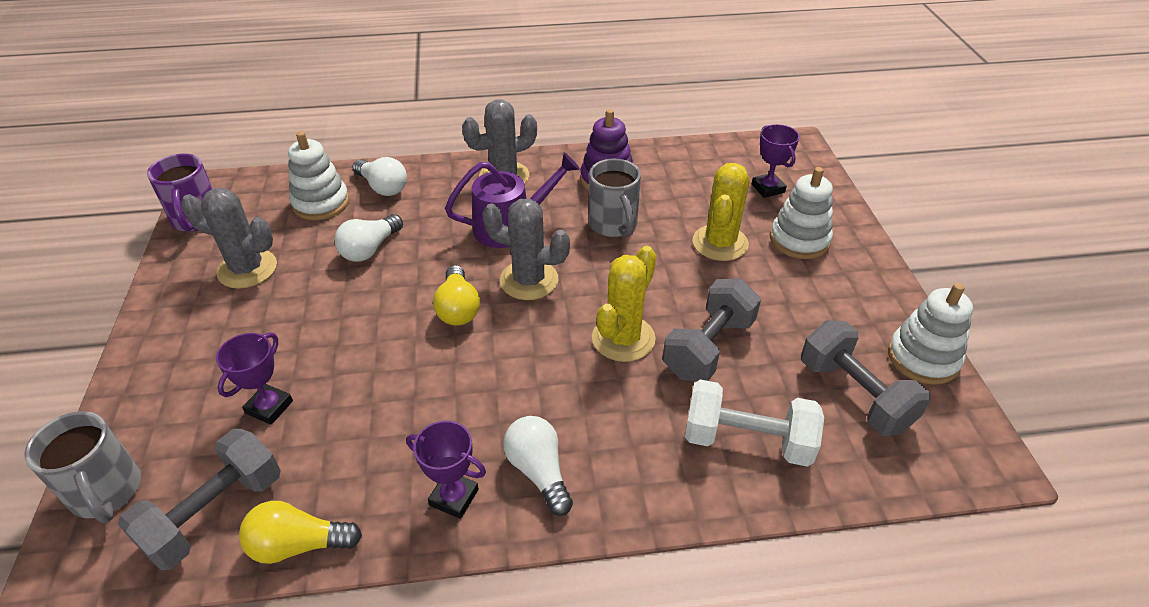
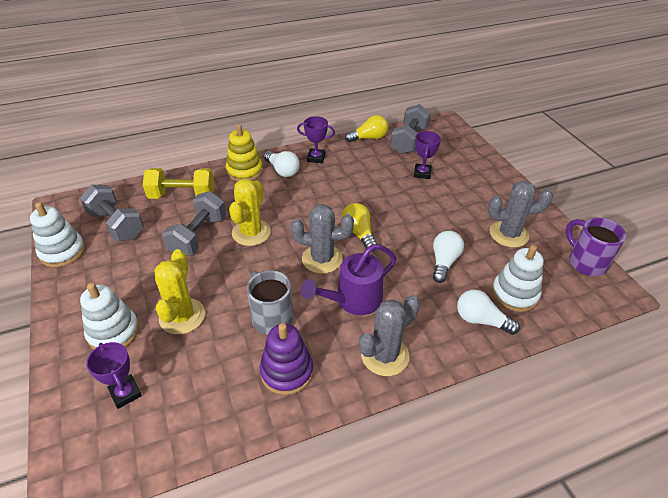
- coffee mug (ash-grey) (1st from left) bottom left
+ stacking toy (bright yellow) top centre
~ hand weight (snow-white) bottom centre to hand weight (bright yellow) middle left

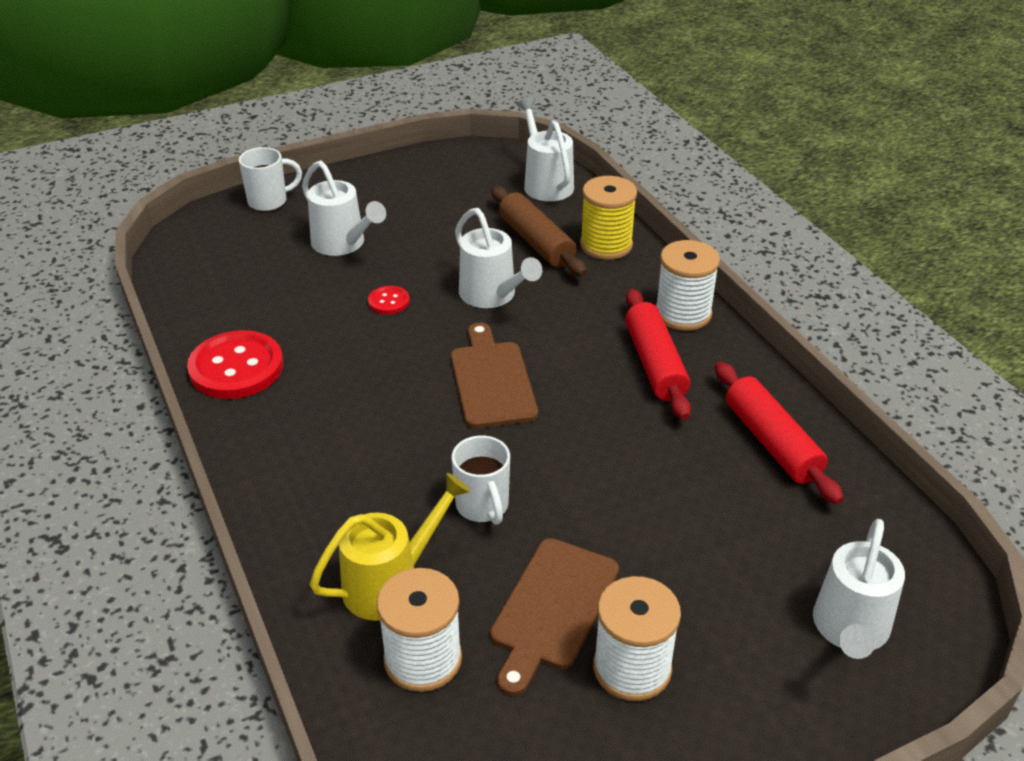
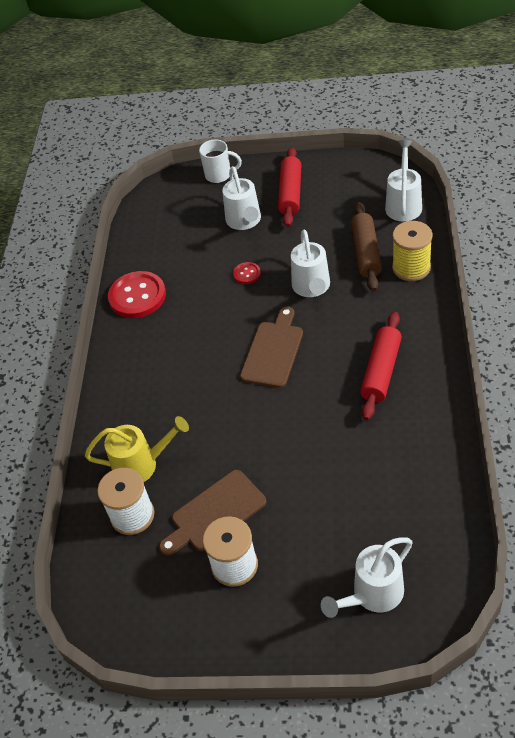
- coffee mug (snow-white) (2nd from left) centre
- reel of thread (snow-white) (3rd from left) middle right
~ rolling pin (red) (2nd from left in the first image) middle right to rolling pin (red) (1st from left) top centre

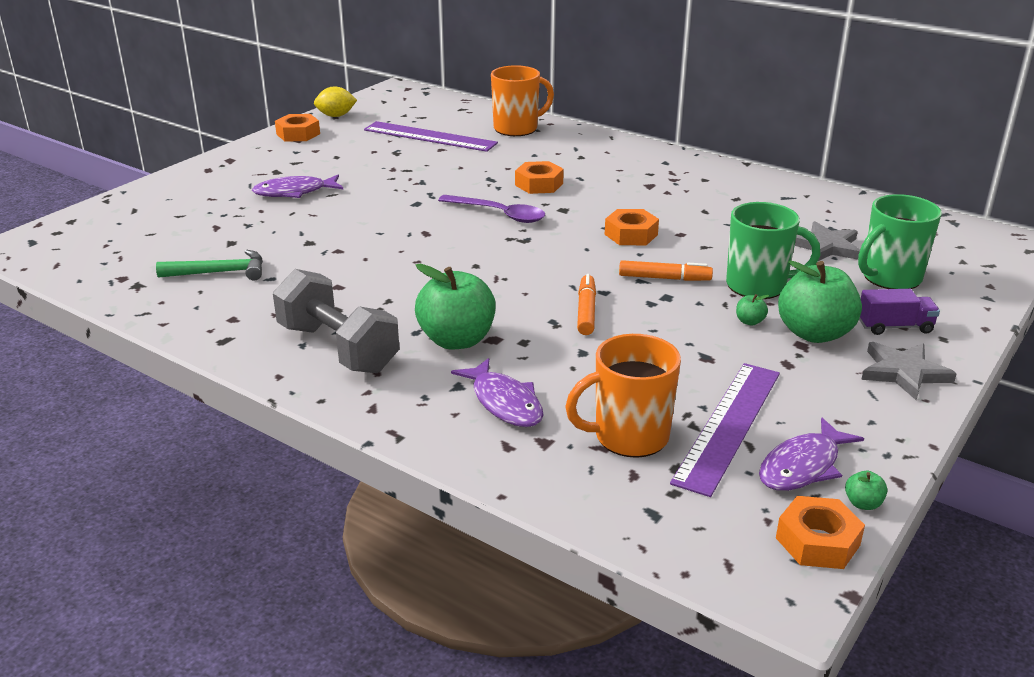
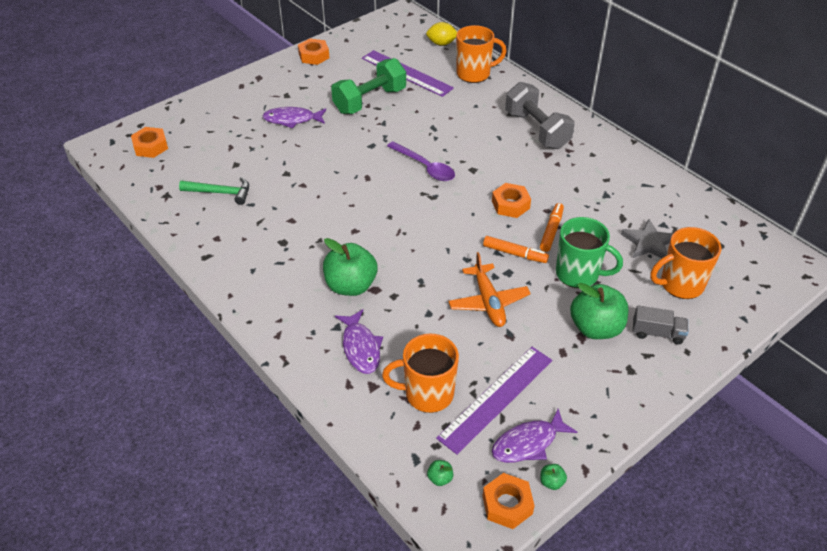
- star (ash-grey) (2nd from left) middle right
+ hand weight (leaf-green) top centre
+ plane (bright orange) centre
~ hand weight (ash-grey) middle left to top centre
~ lemon (bright yellow) top left to top centre
~ hex nut (bright orange) (2nd from left in the first image) top centre to hex nut (bright orange) (1st from left) top left
~ marker (bright orange) (1st from left in the first image) centre to marker (bright orange) (2nd from left) middle right
~ toy apple (leaf-green) (2nd from left) middle right to bottom centre
~ coffee mug (leaf-green) (2nd from left) middle right to coffee mug (bright orange) (3rd from left) middle right
~ lorry (royal purple) middle right to lorry (ash-grey) middle right

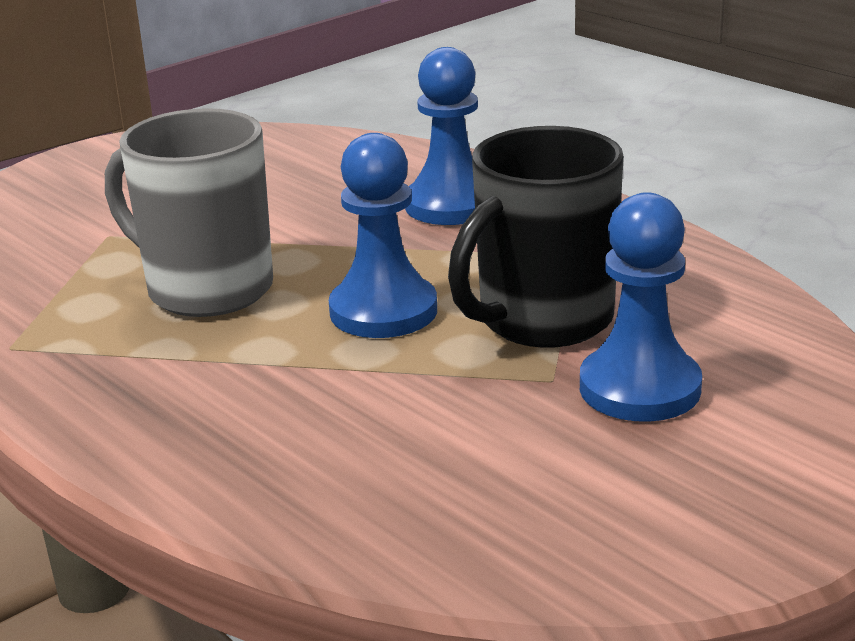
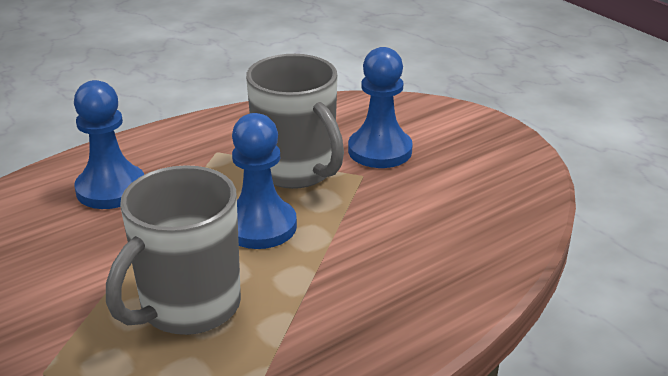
~ coffee mug (black) centre to coffee mug (ash-grey) (2nd from left) top centre

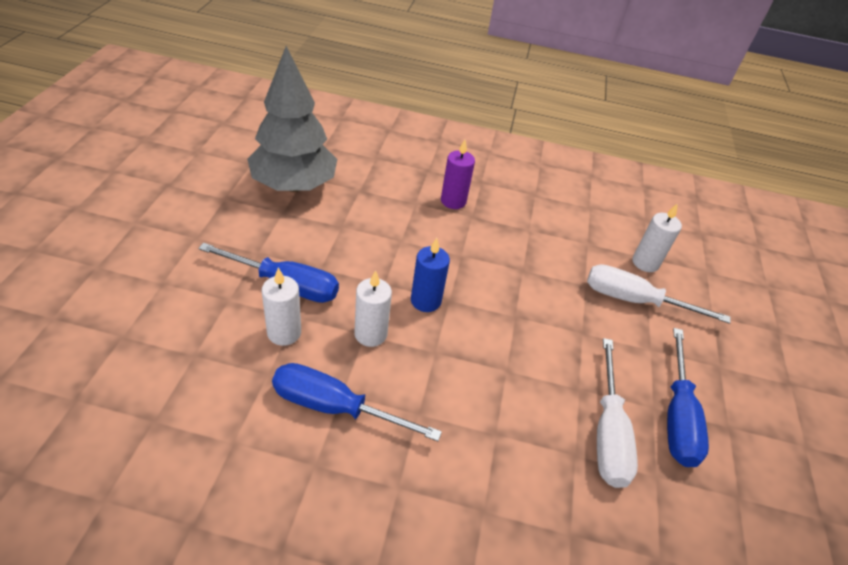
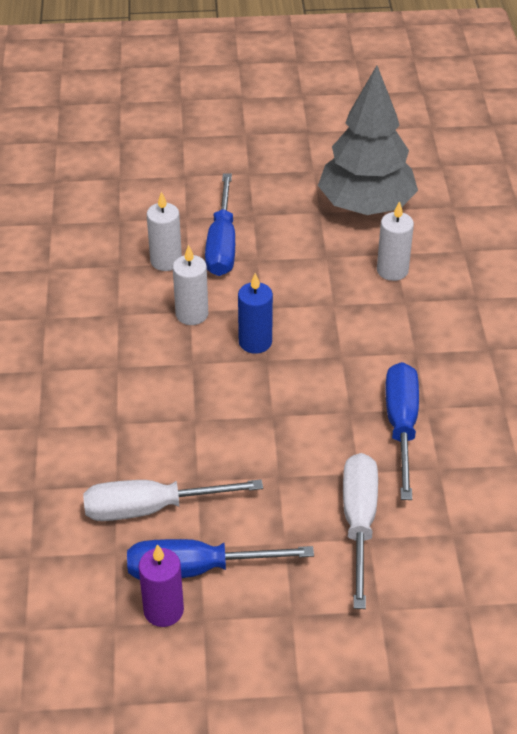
~ hand screwdriver (cobalt) (2nd from left in the first image) bottom centre to hand screwdriver (cobalt) (3rd from left) middle right
~ candle (royal purple) top centre to bottom left
~ candle (snow-white) (3rd from left) middle right to top right

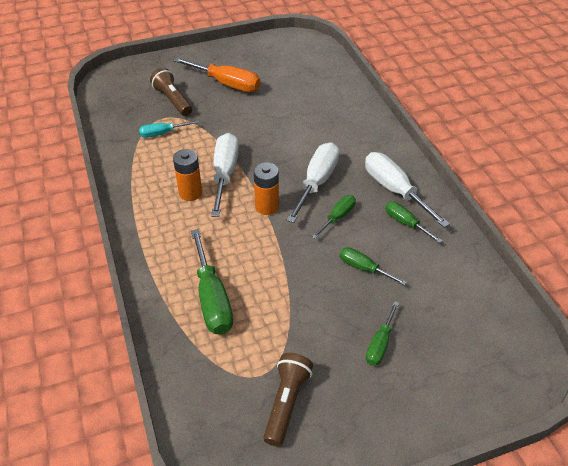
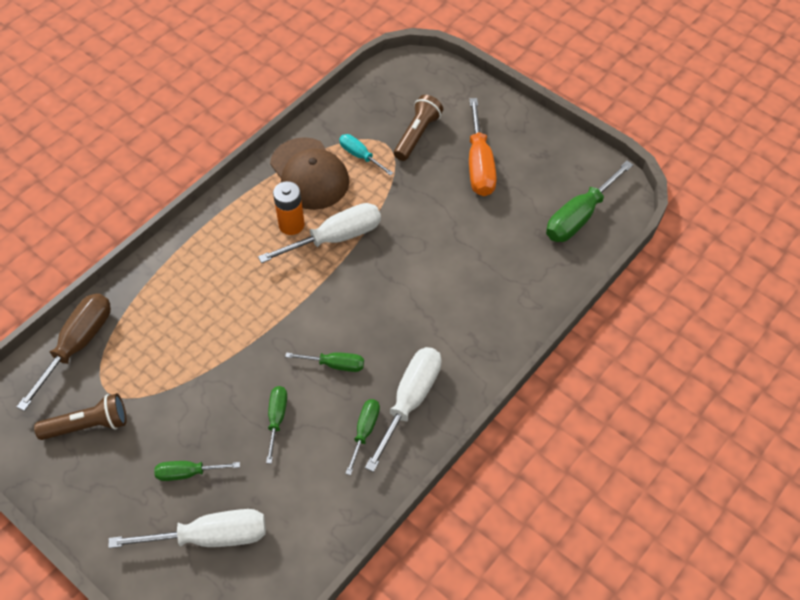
- AA battery (bright orange) (2nd from left) centre
+ hand screwdriver (brown) middle left
+ baseball cap (brown) top centre
~ hand screwdriver (leaf-green) (1st from left in the first image) centre to hand screwdriver (leaf-green) (5th from left) middle right
~ hand screwdriver (snow-white) (2nd from left in the first image) centre to hand screwdriver (snow-white) (1st from left) bottom left

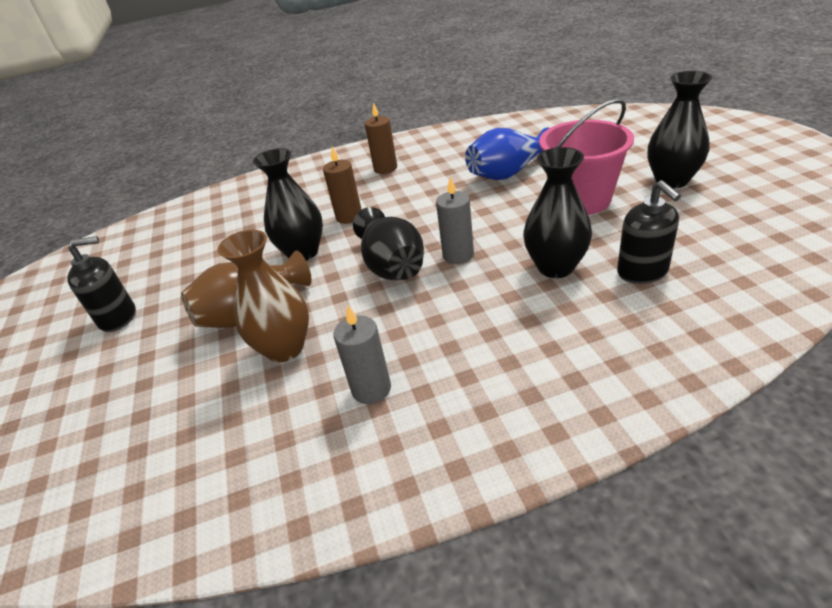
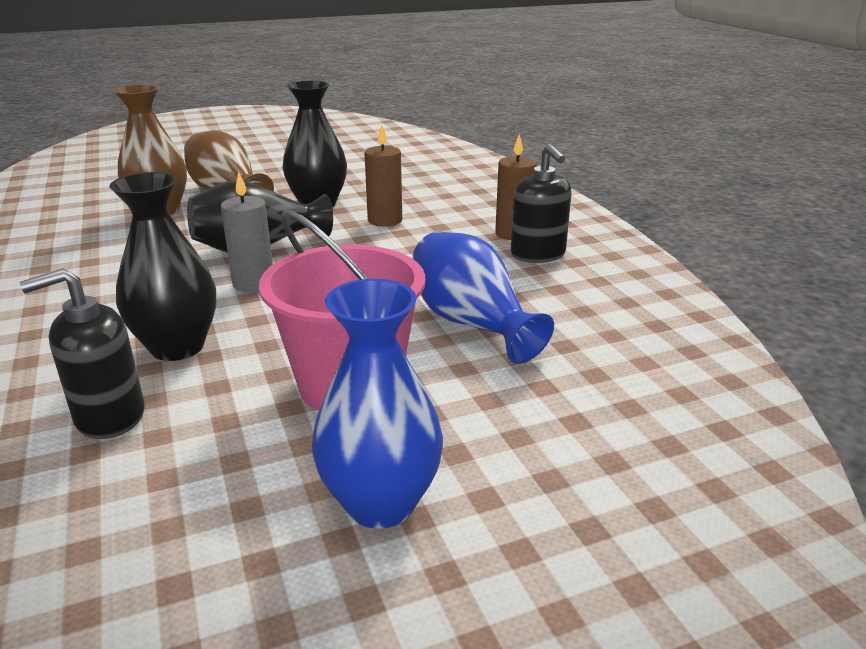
- candle (ash-grey) (1st from left) centre
~ pump bottle (black) (1st from left in the first image) middle left to pump bottle (black) (2nd from left) top centre
~ vase (black) (4th from left) top right to vase (cobalt) (1st from left) centre

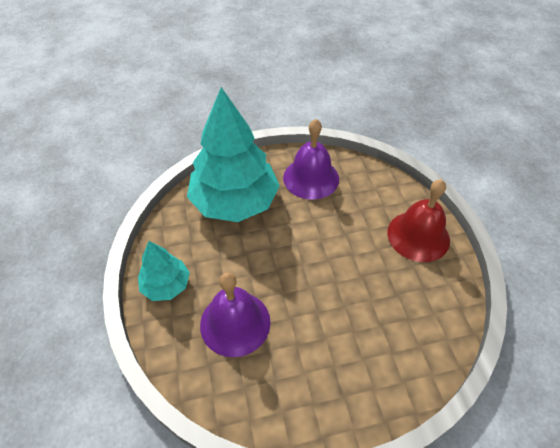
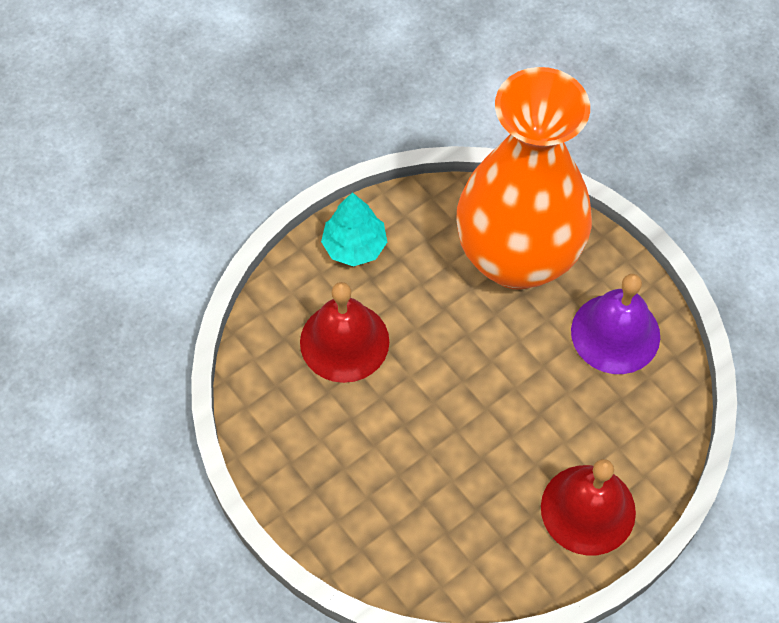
~ tree (teal) (2nd from left) centre to vase (bright orange) top right
~ hand bell (royal purple) (1st from left) bottom centre to hand bell (red) (1st from left) centre

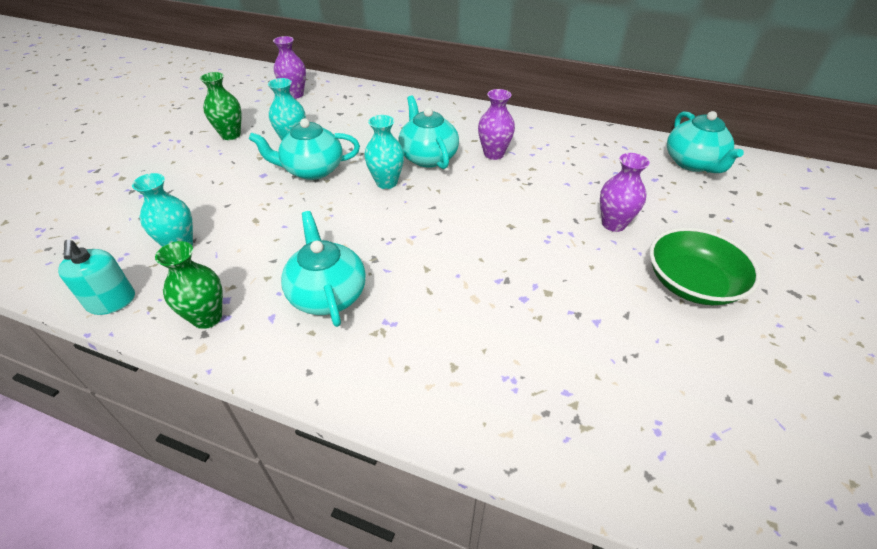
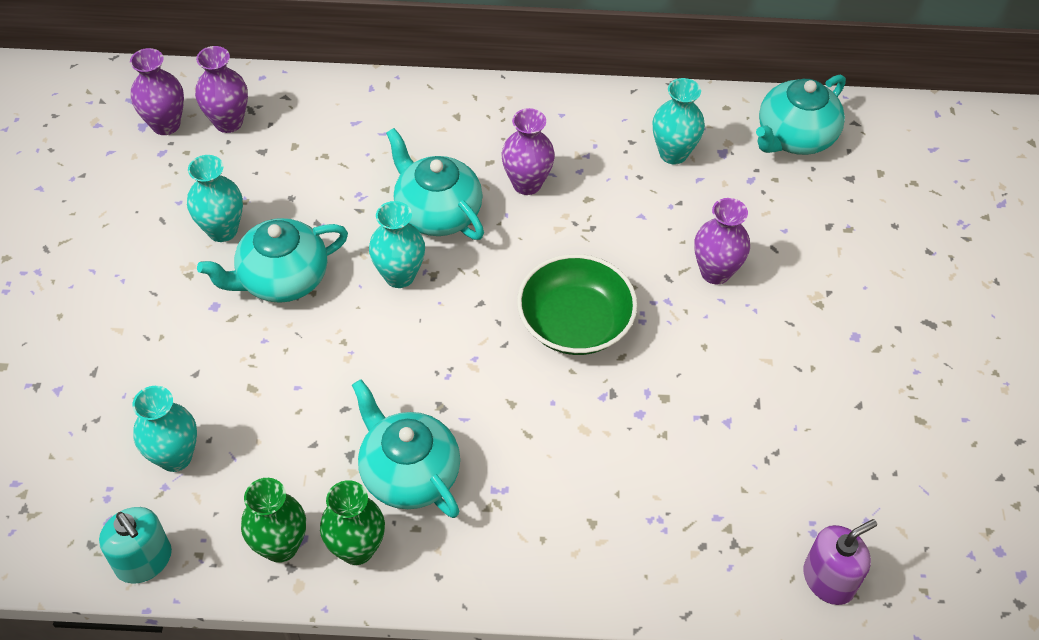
+ vase (royal purple) (2nd from left) top left
+ vase (teal) (4th from left) top centre
+ pump bottle (royal purple) bottom right
~ vase (leaf-green) (2nd from left) top left to bottom centre
~ serving bowl (leaf-green) middle right to centre
~ teapot (teal) (4th from left) top right = top right 75 degrees clockwise

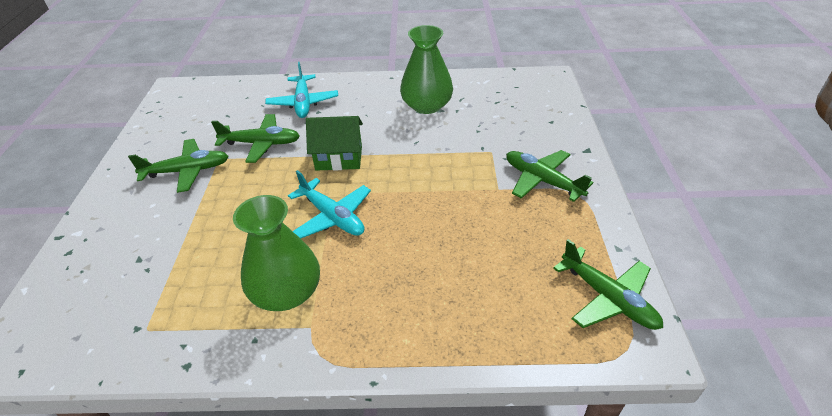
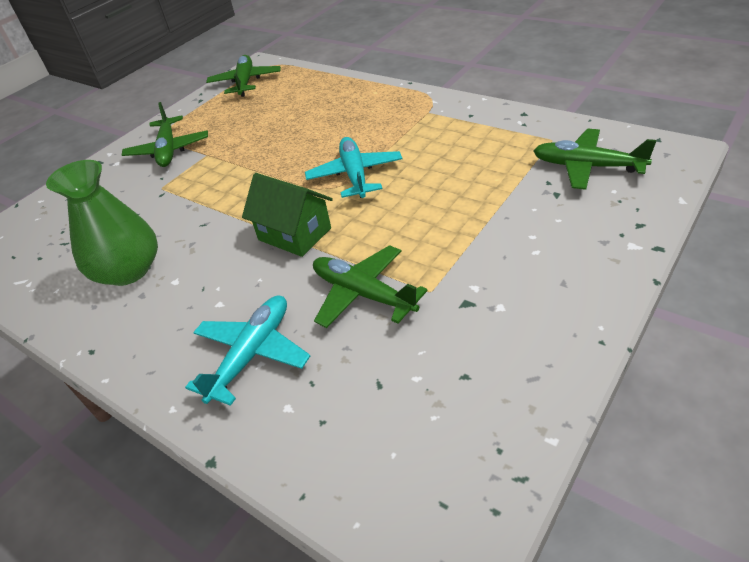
- vase (leaf-green) (1st from left) middle left
~ plane (leaf-green) (1st from left in the first image) middle left to plane (leaf-green) (4th from left) top right

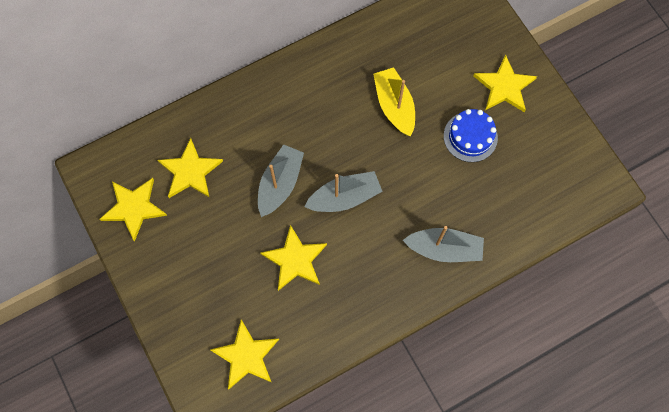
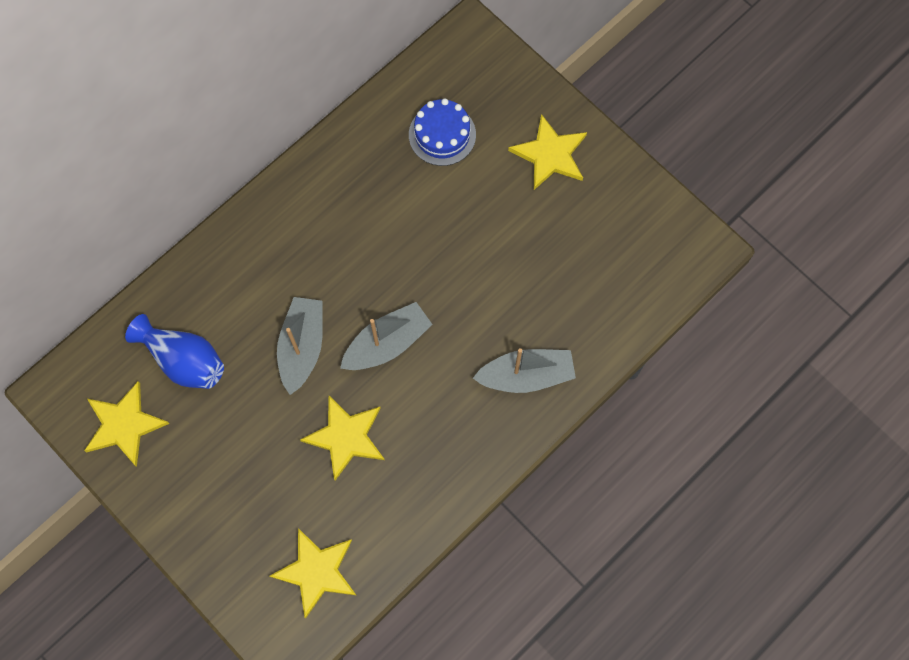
- boat (bright yellow) top centre
~ gateau (cobalt) top right to top centre
~ star (bright yellow) (2nd from left) middle left to vase (cobalt) middle left

